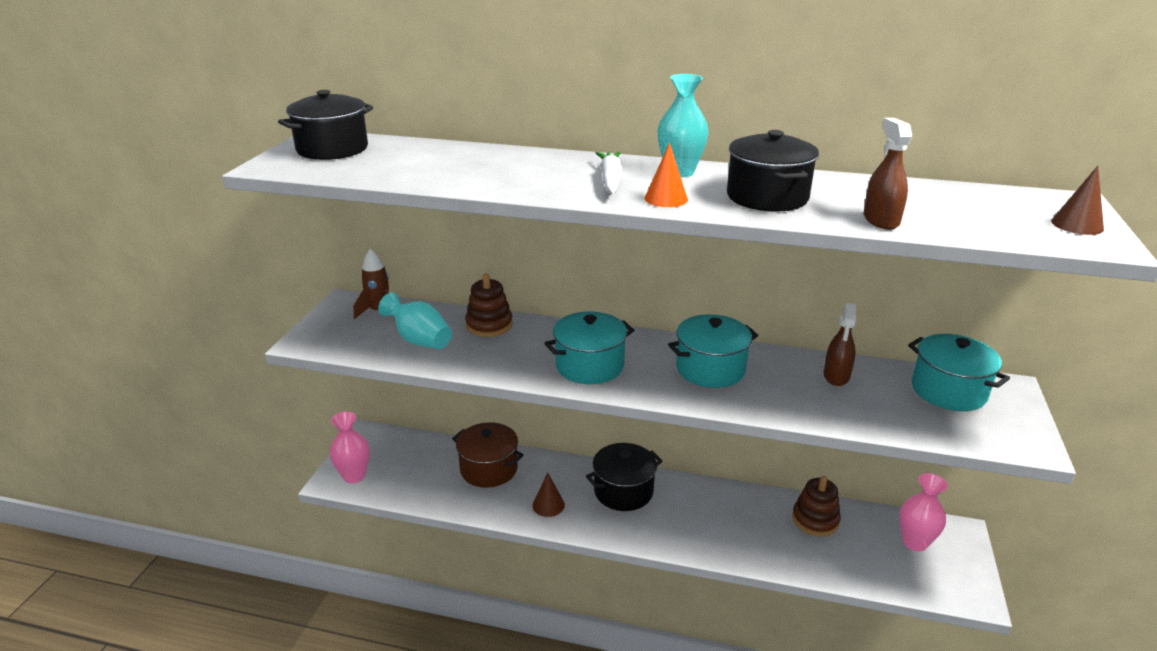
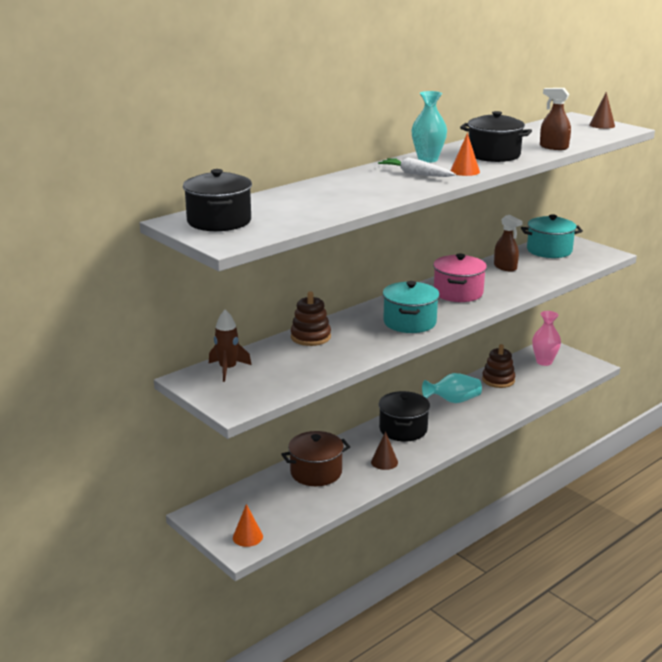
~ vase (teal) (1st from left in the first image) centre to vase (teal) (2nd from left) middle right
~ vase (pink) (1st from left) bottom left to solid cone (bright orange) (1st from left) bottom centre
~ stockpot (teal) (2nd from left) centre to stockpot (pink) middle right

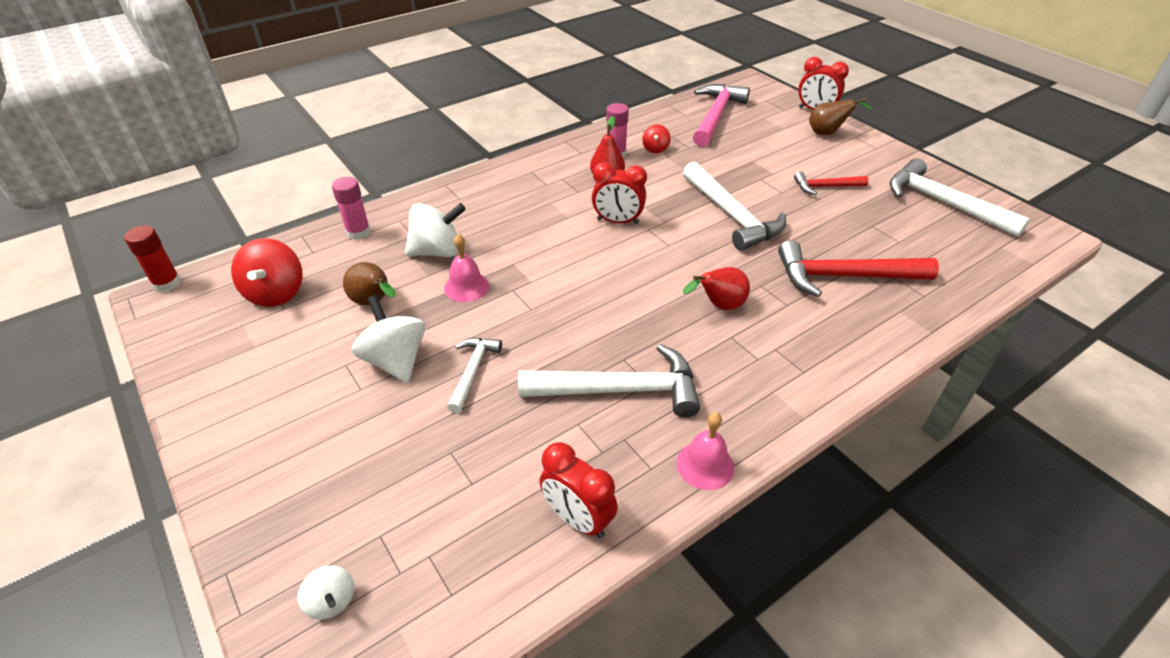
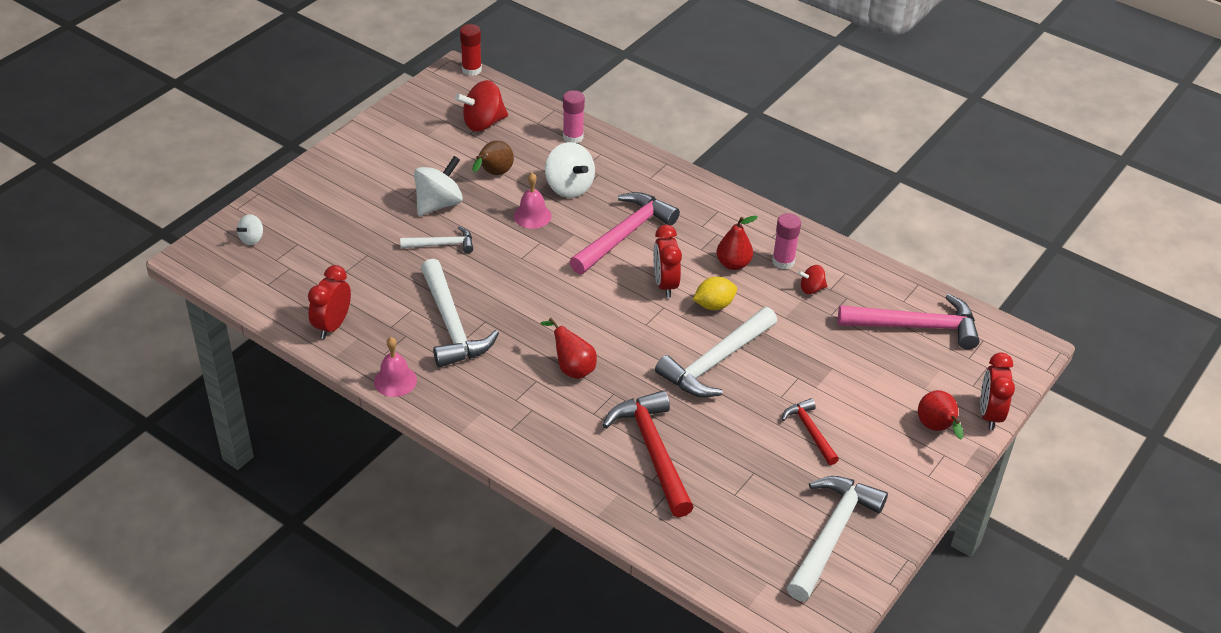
+ hammer (pink) (1st from left) centre
+ lemon (bright yellow) centre
~ pear (brown) (2nd from left) top right to pear (red) (3rd from left) middle right

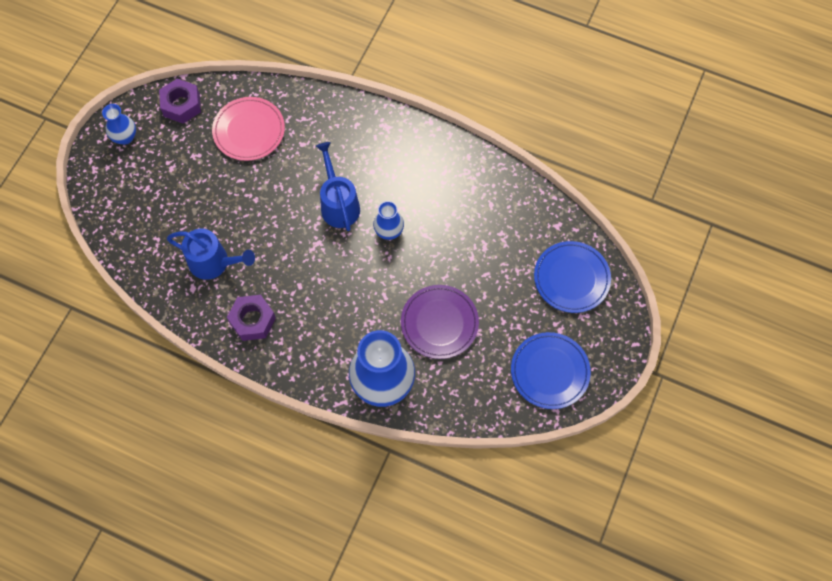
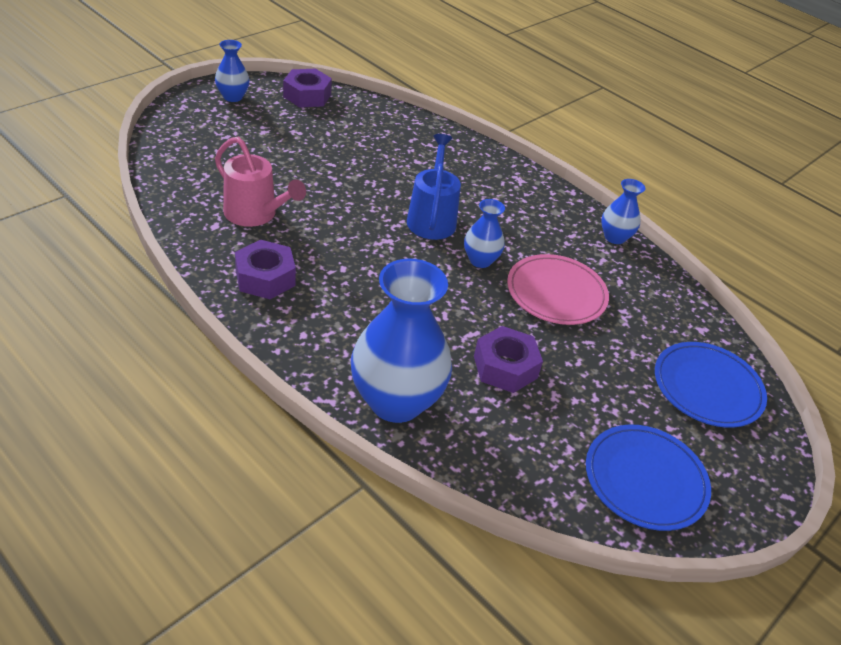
+ vase (cobalt) (4th from left) top right
~ dinner plate (pink) top left to centre
~ dinner plate (royal purple) centre to hex nut (royal purple) (3rd from left) centre
~ watering pot (cobalt) (1st from left) middle left to watering pot (pink) top left

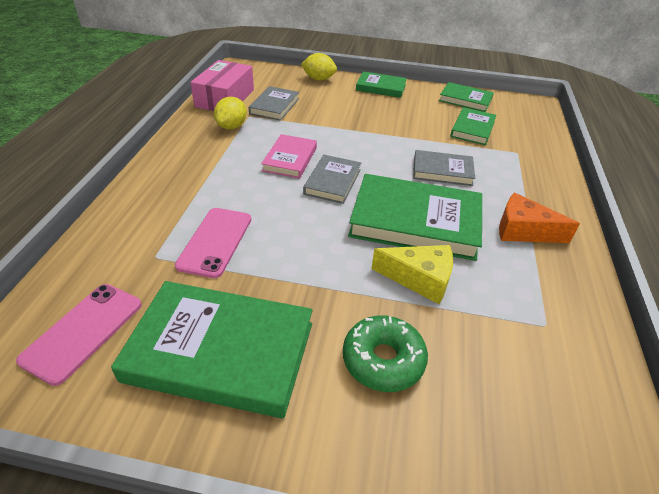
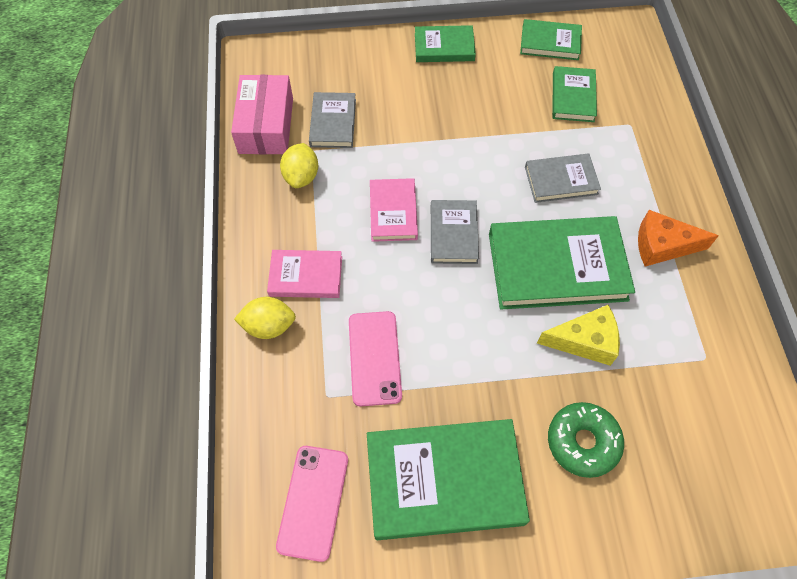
+ hardback (pink) (1st from left) centre
~ lemon (bright yellow) (2nd from left in the first image) top centre to lemon (bright yellow) (1st from left) middle left

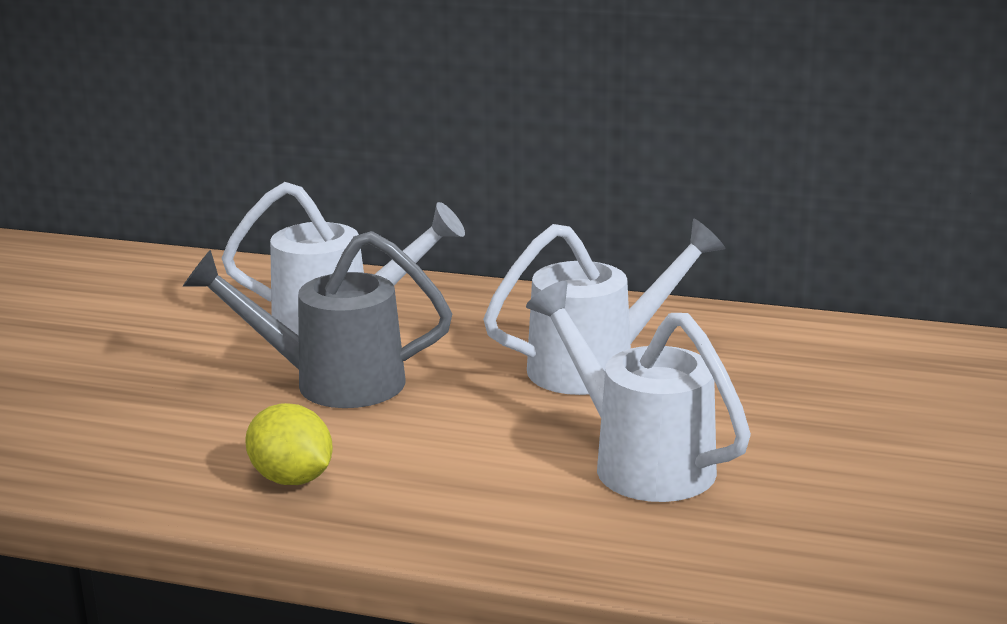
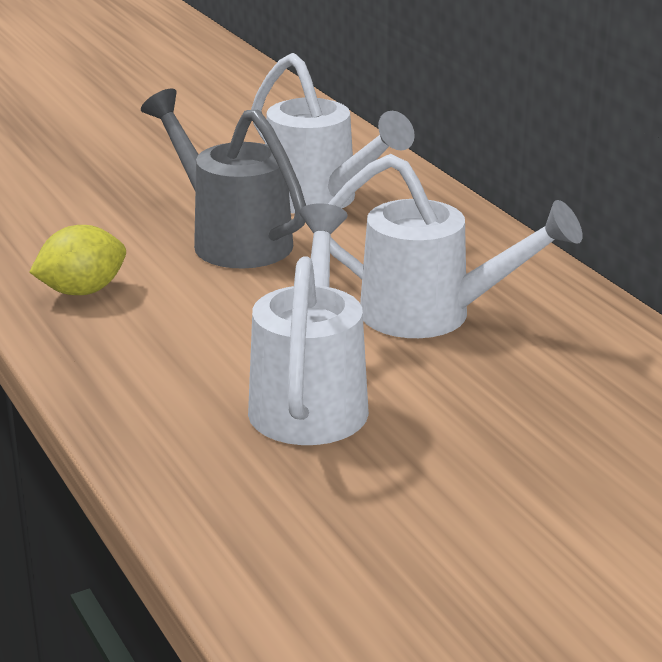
~ lemon (bright yellow) bottom left = middle left 60 degrees clockwise

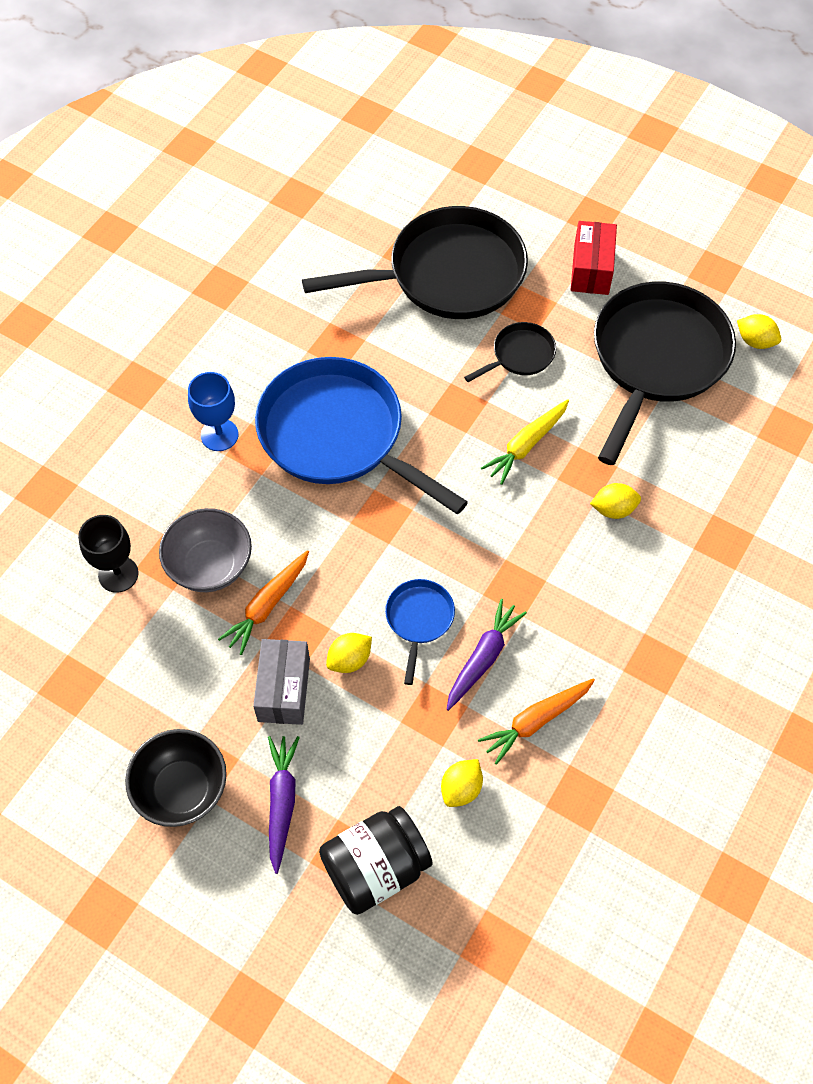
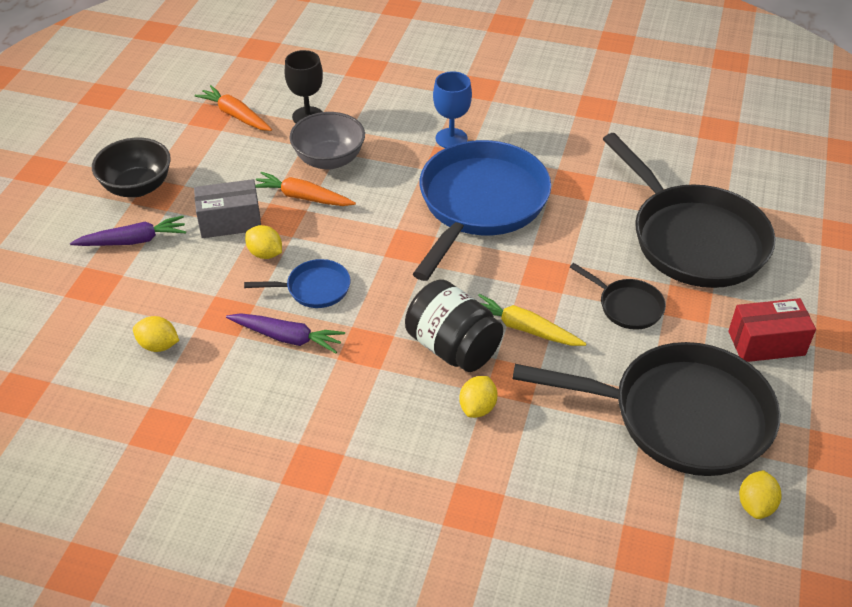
~ preserve jar (black) bottom centre to centre
~ carrot (bright orange) (2nd from left in the first image) centre to carrot (bright orange) (1st from left) top left
~ lemon (bright yellow) (3rd from left) middle right = centre 45 degrees clockwise

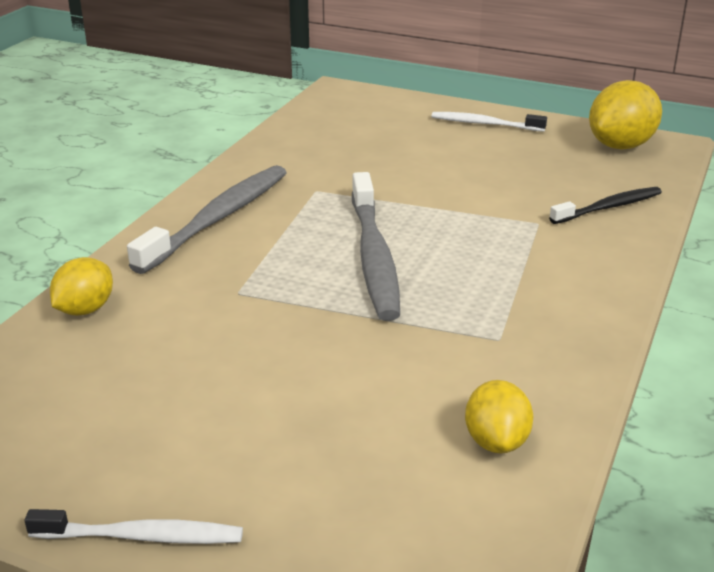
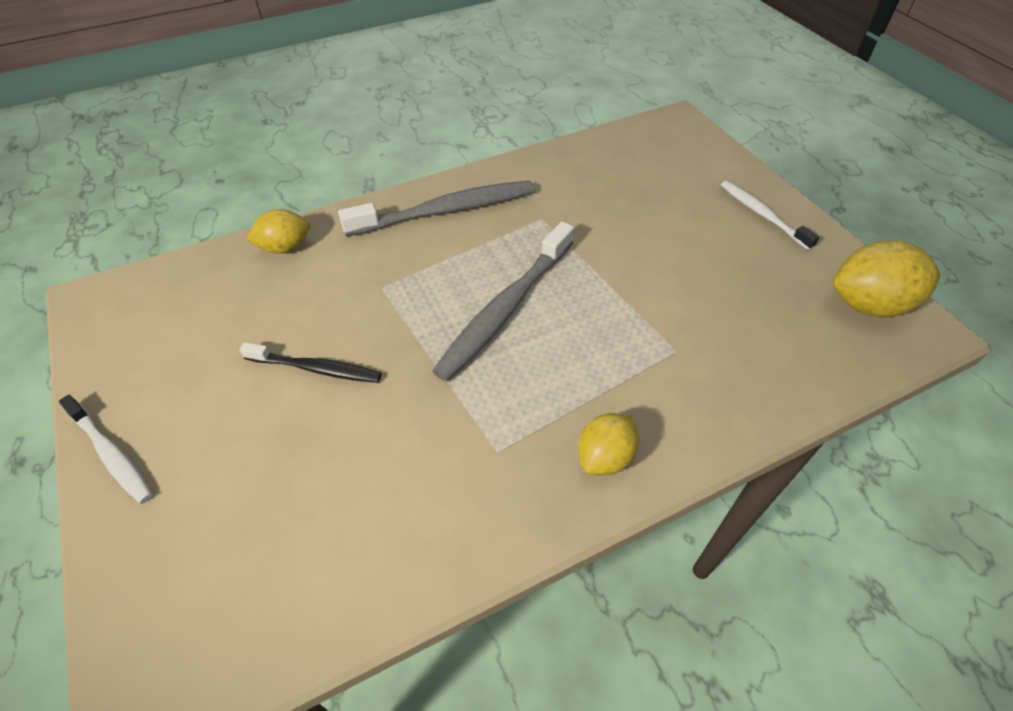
~ lemon (bright yellow) (2nd from left) bottom right to centre
~ toothbrush (black) middle right to middle left

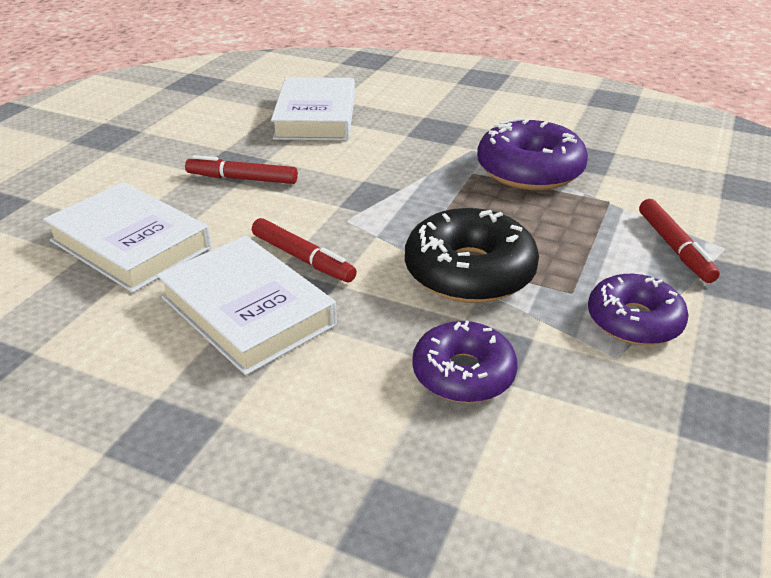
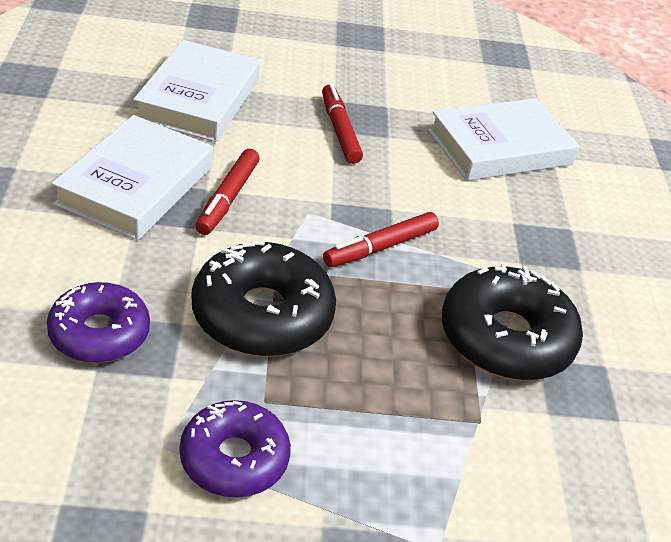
~ marker (red) (3rd from left) middle right to centre
~ donut (royal purple) (2nd from left) top right to donut (black) (2nd from left) middle right

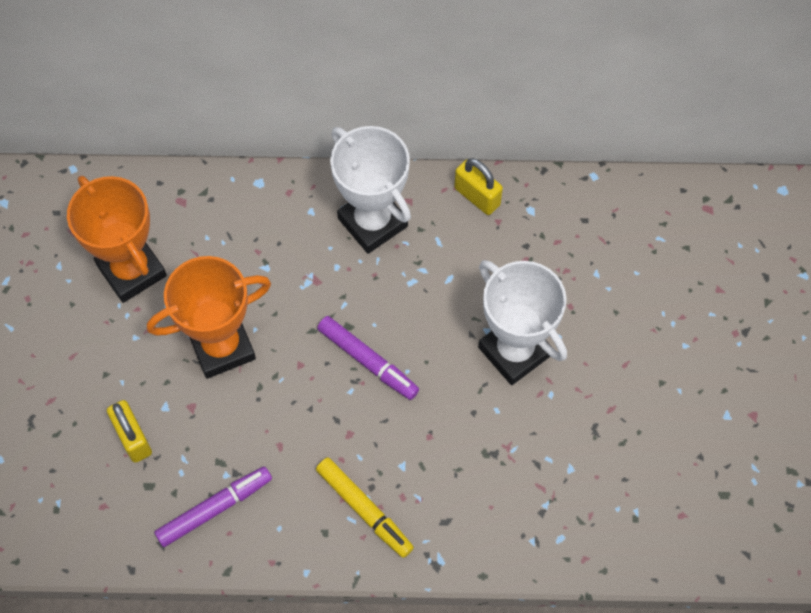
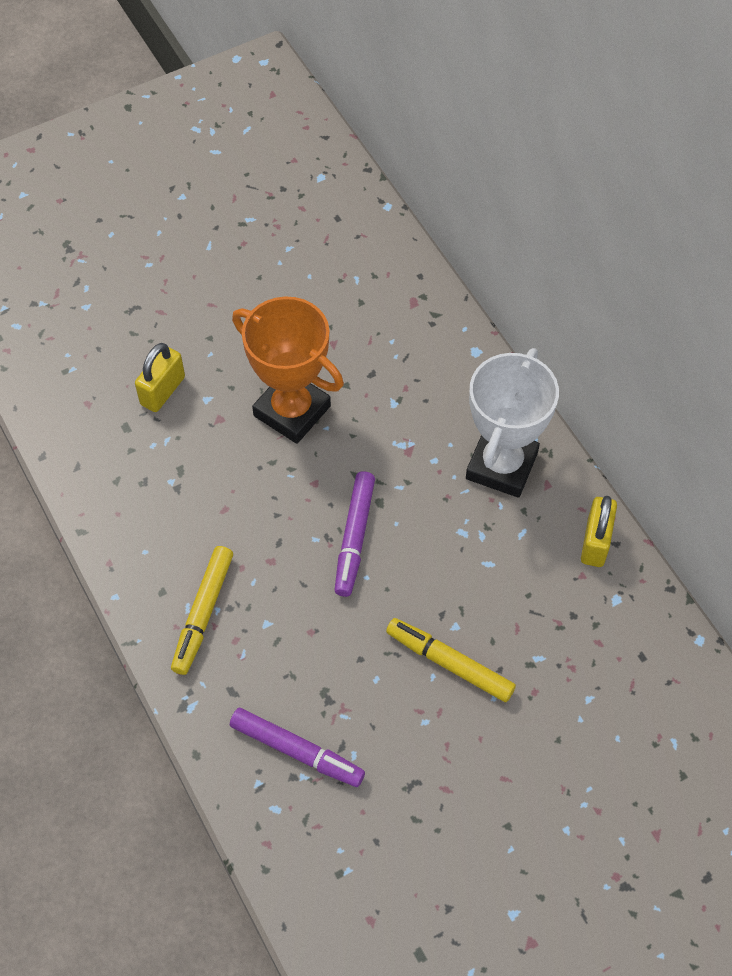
- award cup (bright orange) (1st from left) middle left
~ marker (royal purple) (1st from left) bottom left to bottom centre
~ award cup (snow-white) (2nd from left) centre to marker (bright yellow) (2nd from left) bottom centre

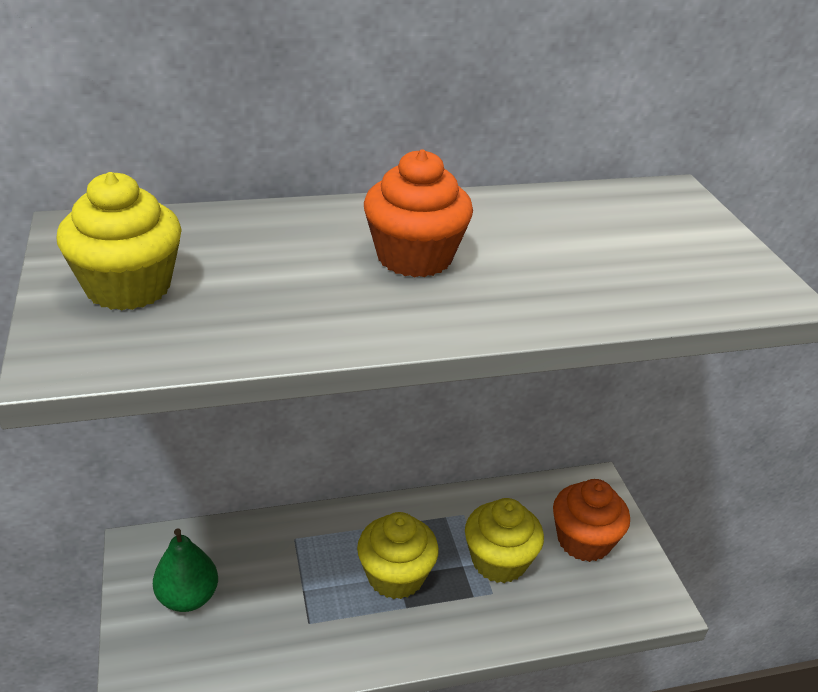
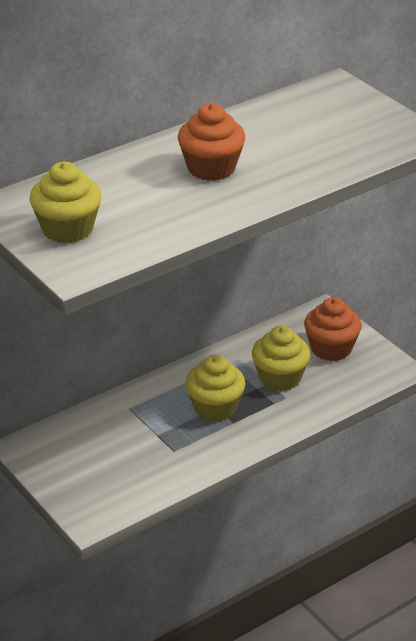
- pear (leaf-green) bottom left

